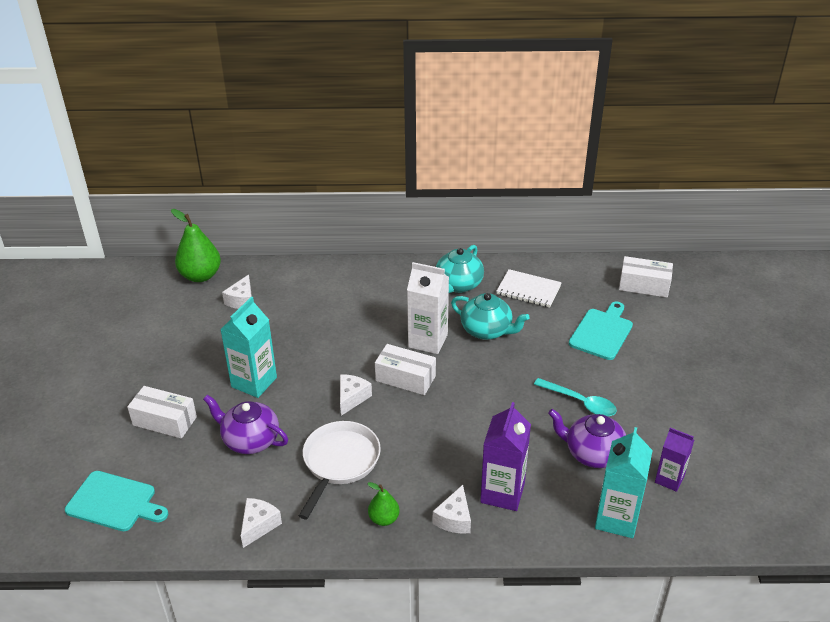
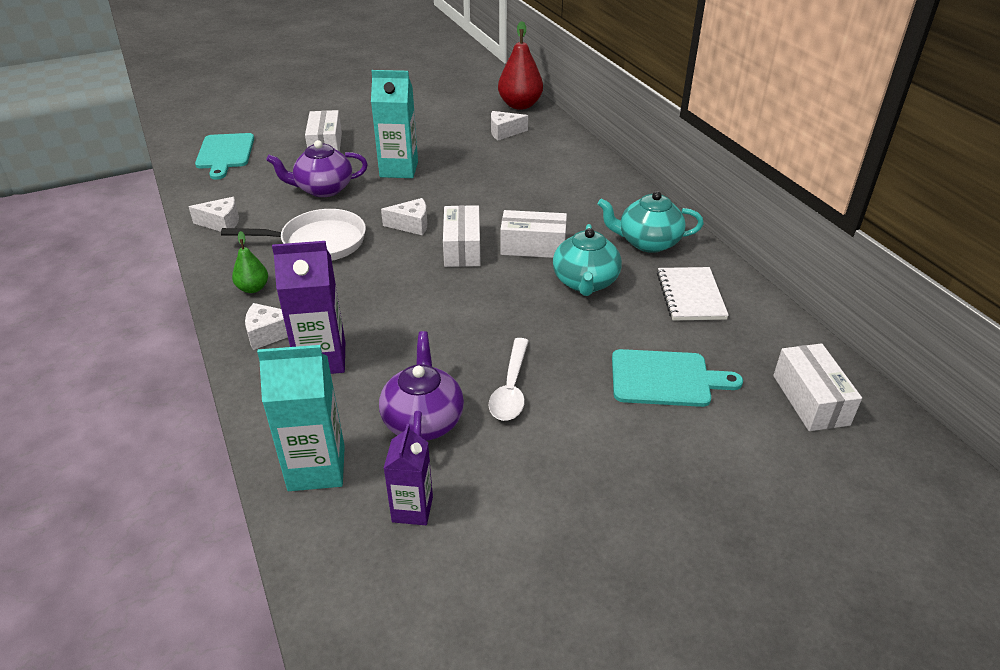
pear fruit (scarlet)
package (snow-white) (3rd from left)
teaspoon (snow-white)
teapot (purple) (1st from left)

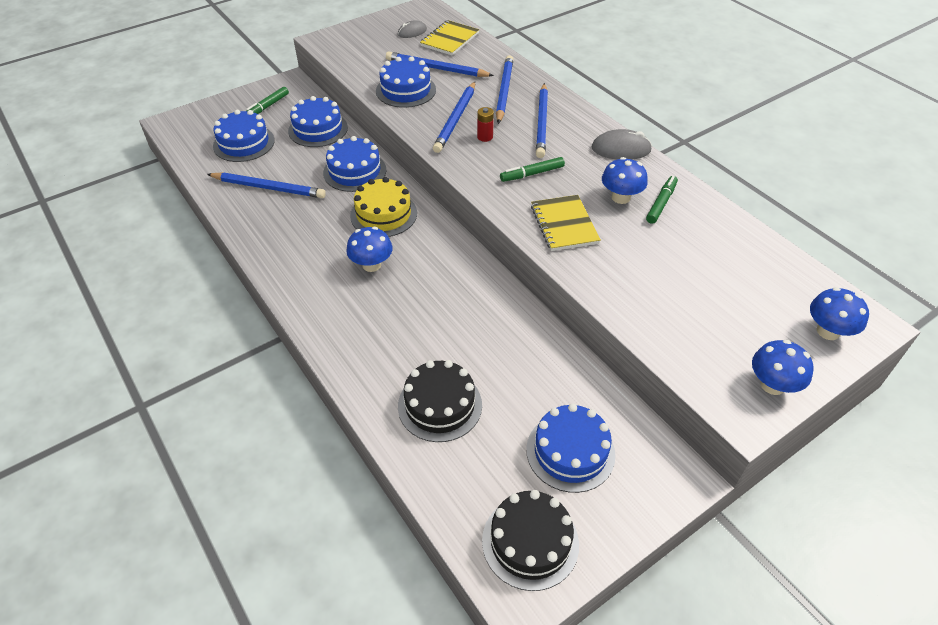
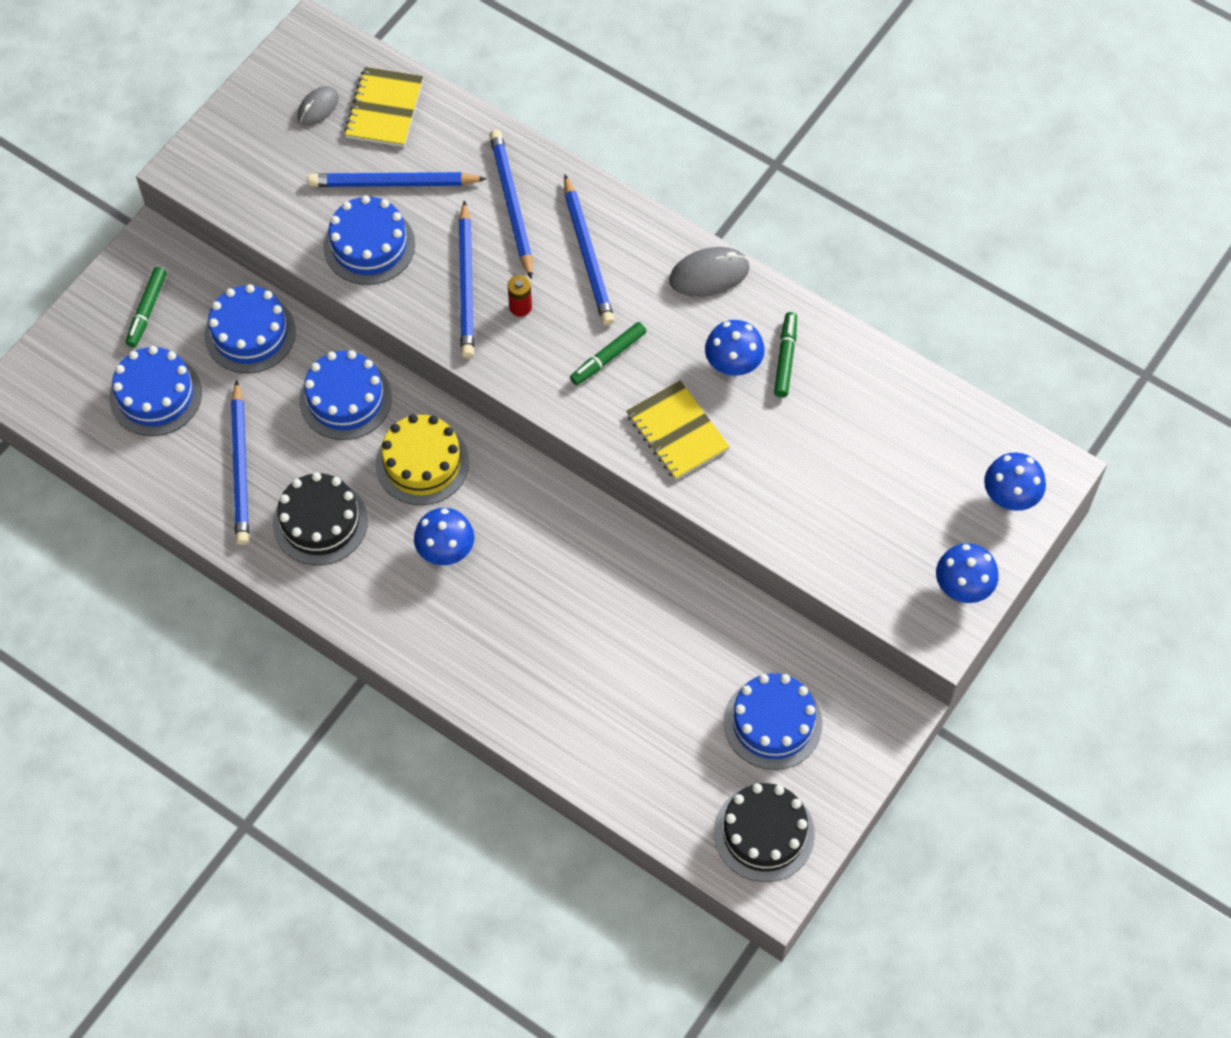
wooden pencil (royal blue) (1st from left)
cake (black) (1st from left)

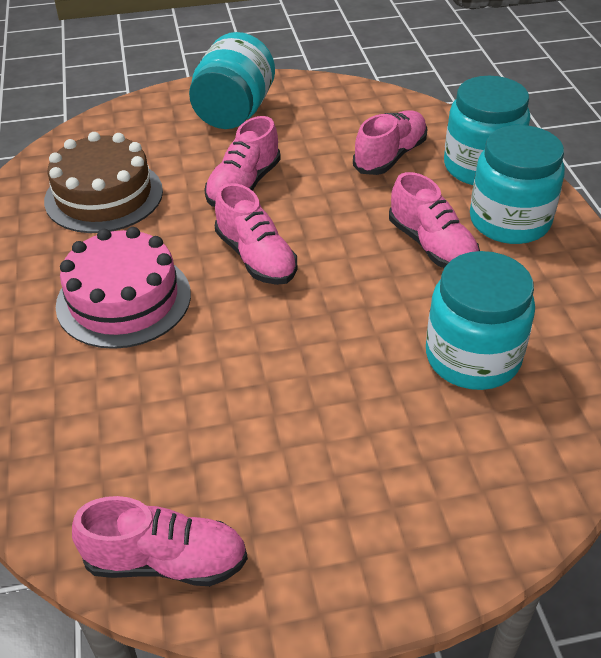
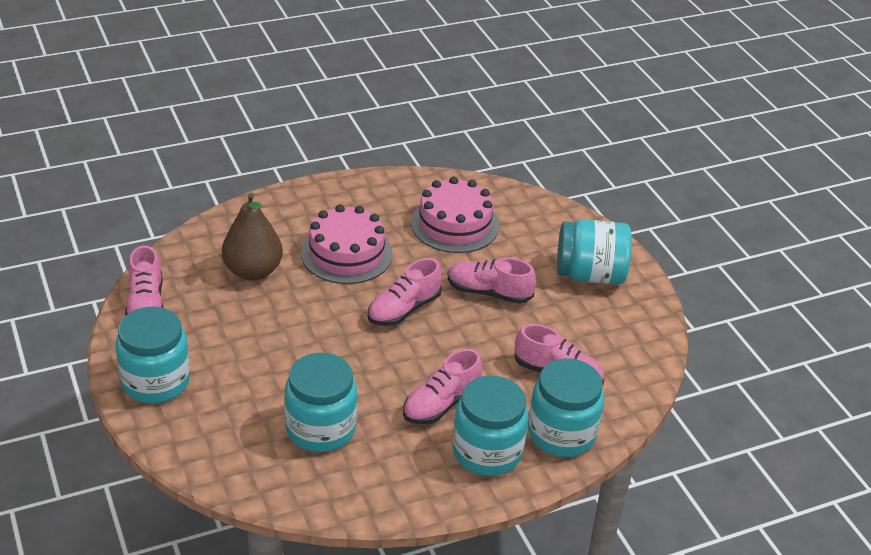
cake (rose-pink) (2nd from left)
pear fruit (russet)
preserve jar (aqua) (1st from left)

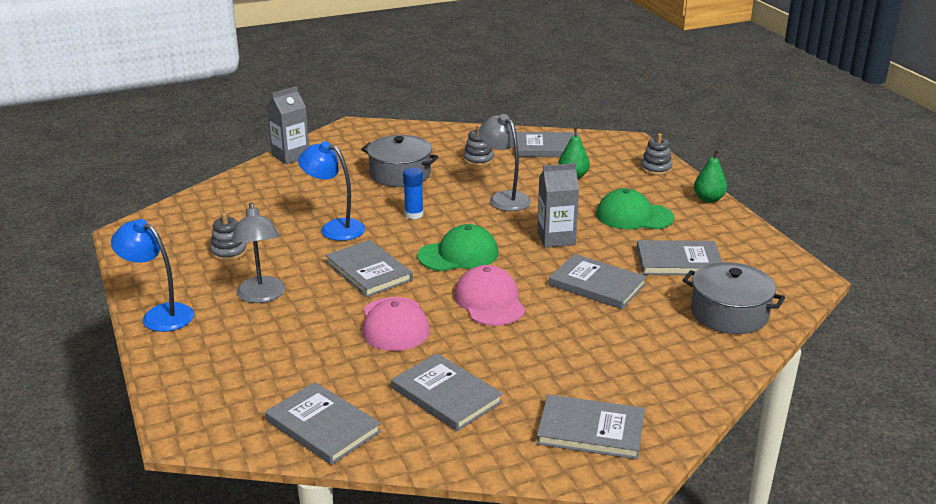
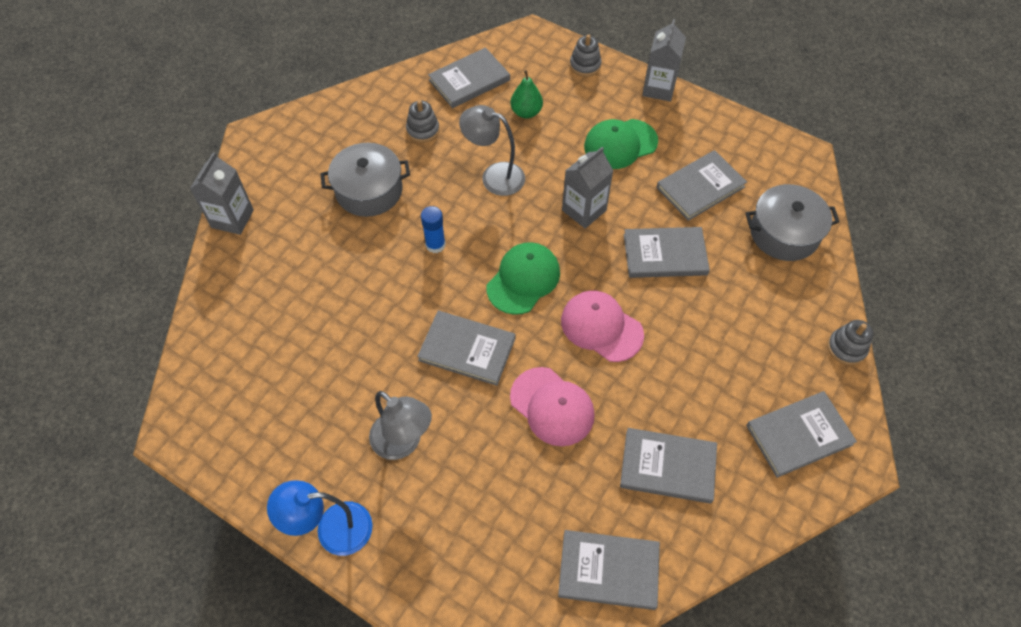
lamp (royal blue) (2nd from left in the first image)
juice carton (ash-grey) (3rd from left)
stacking toy (ash-grey) (3rd from left)

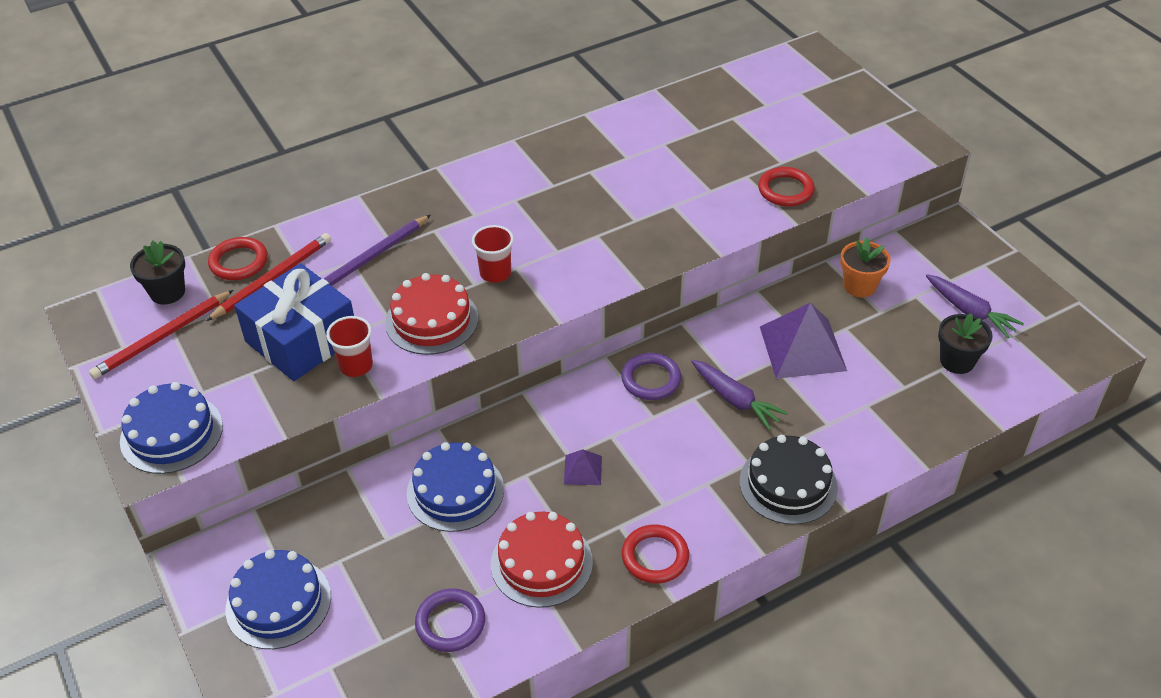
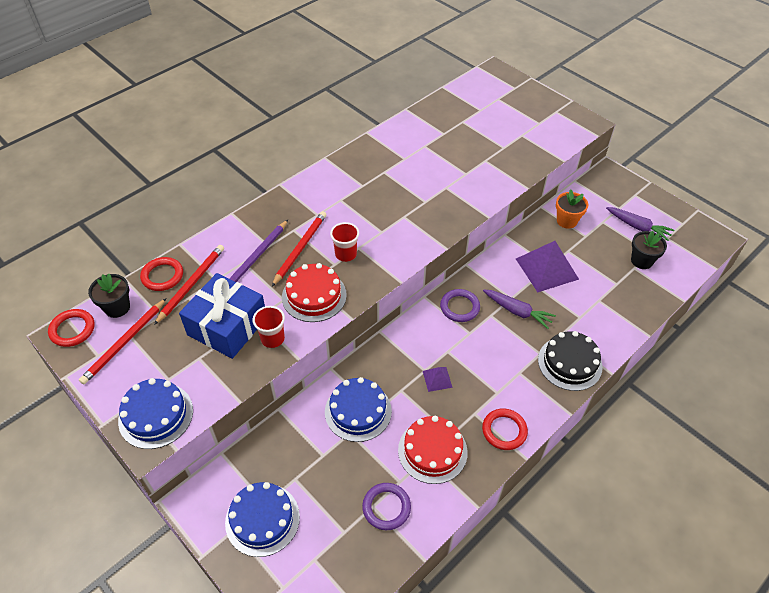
torus (scarlet) (1st from left)
wooden pencil (scarlet) (3rd from left)

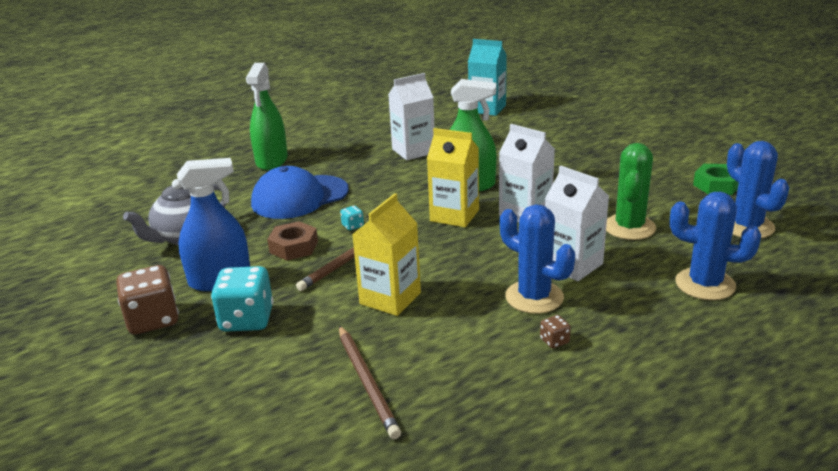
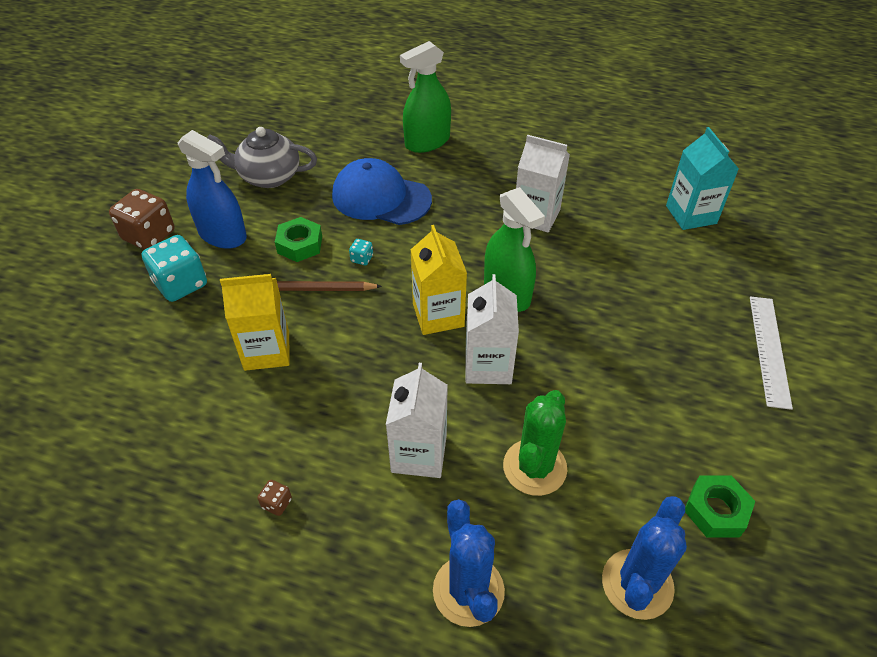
saguaro cactus (emerald)
saguaro cactus (royal blue) (1st from left in the first image)
nut (emerald) (1st from left)
wooden pencil (russet) (2nd from left in the first image)
ruler (snow-white)

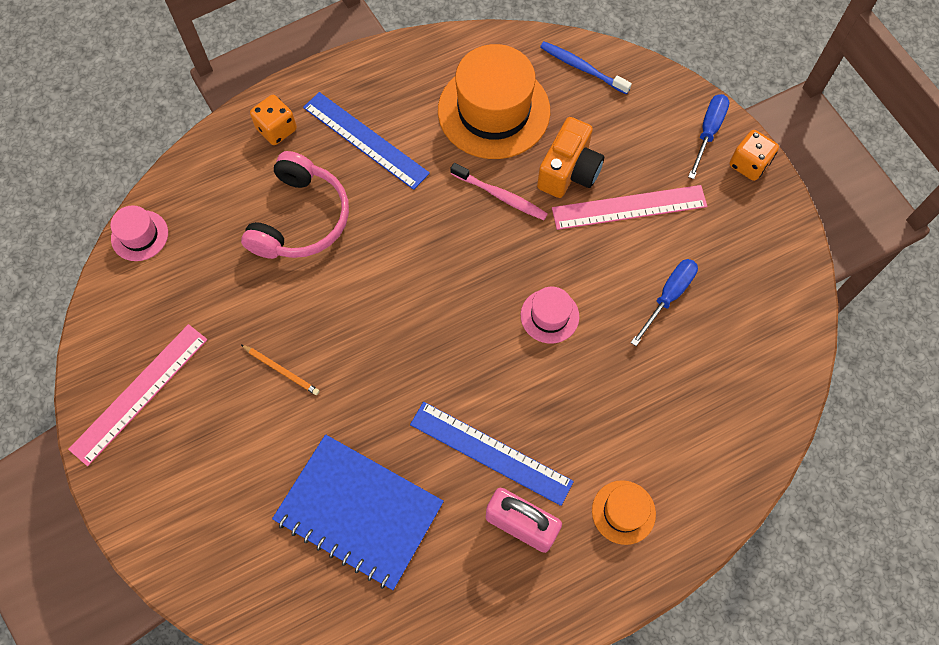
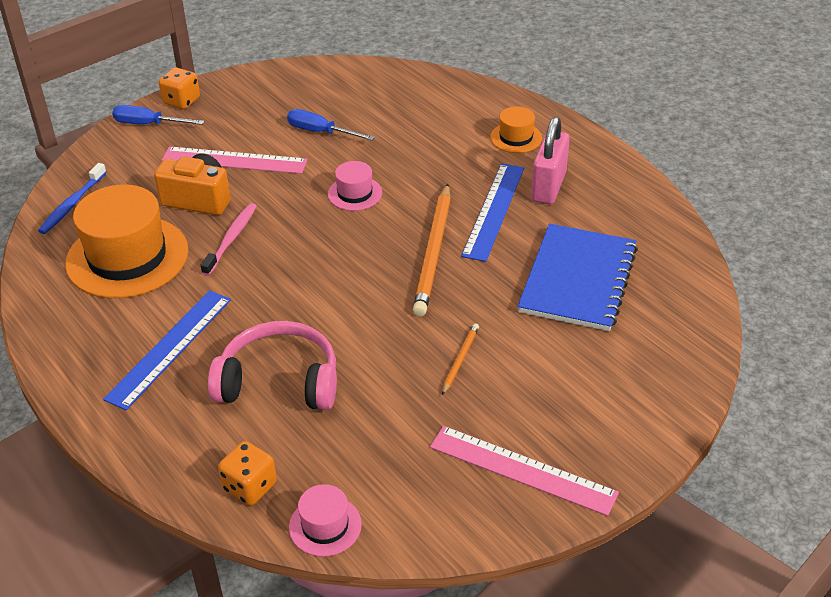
die (orange-coloured) (2nd from left)
ruler (rose-pink) (1st from left)
wooden pencil (orange-coloured) (1st from left)

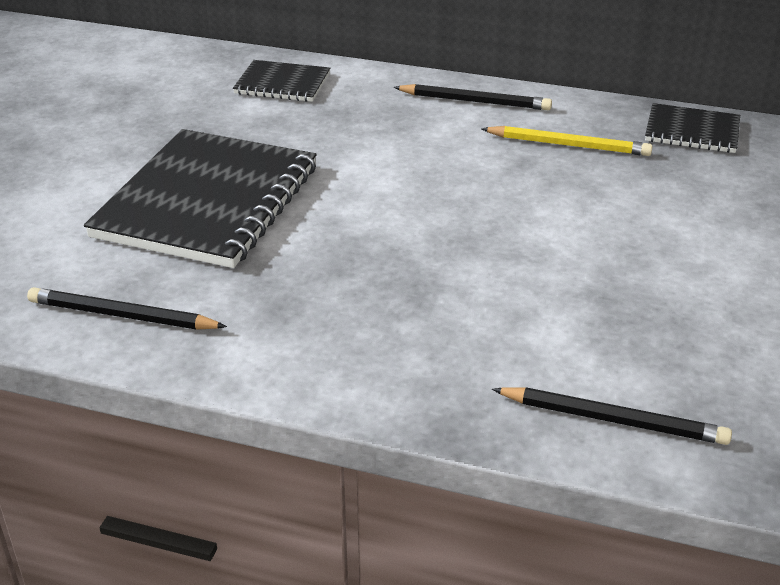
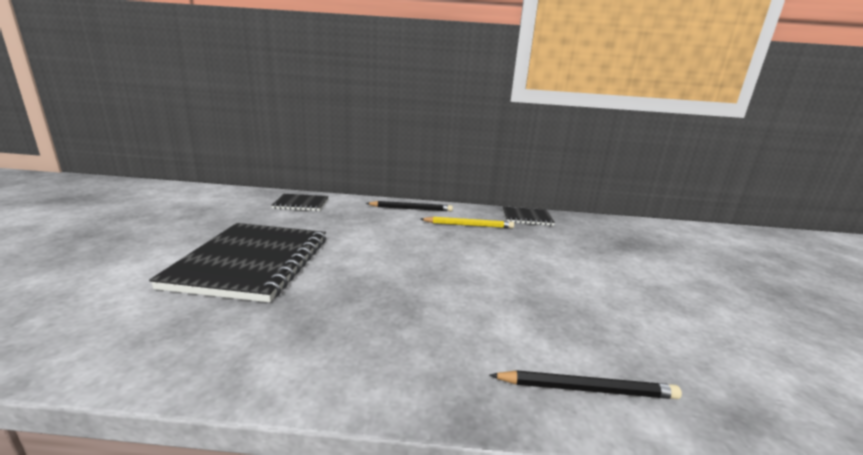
wooden pencil (black) (1st from left in the first image)

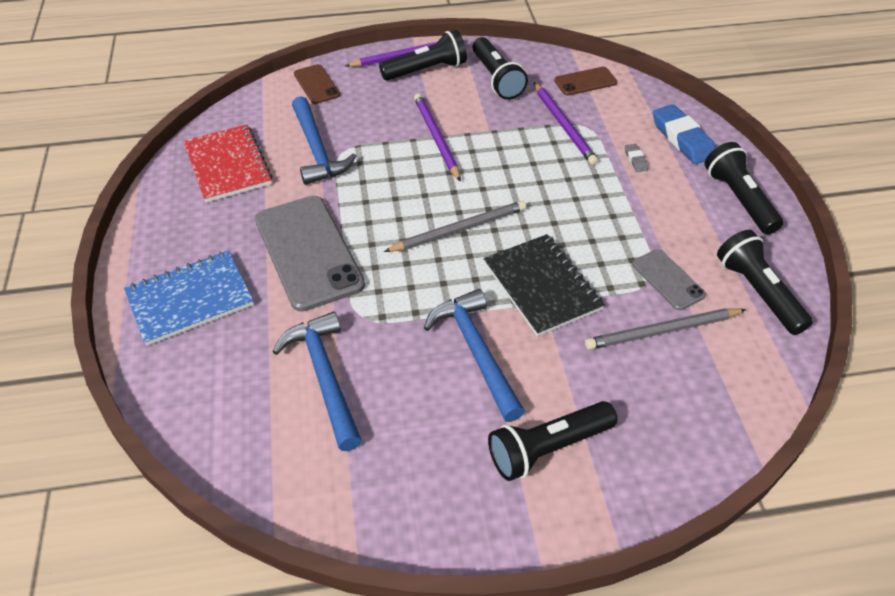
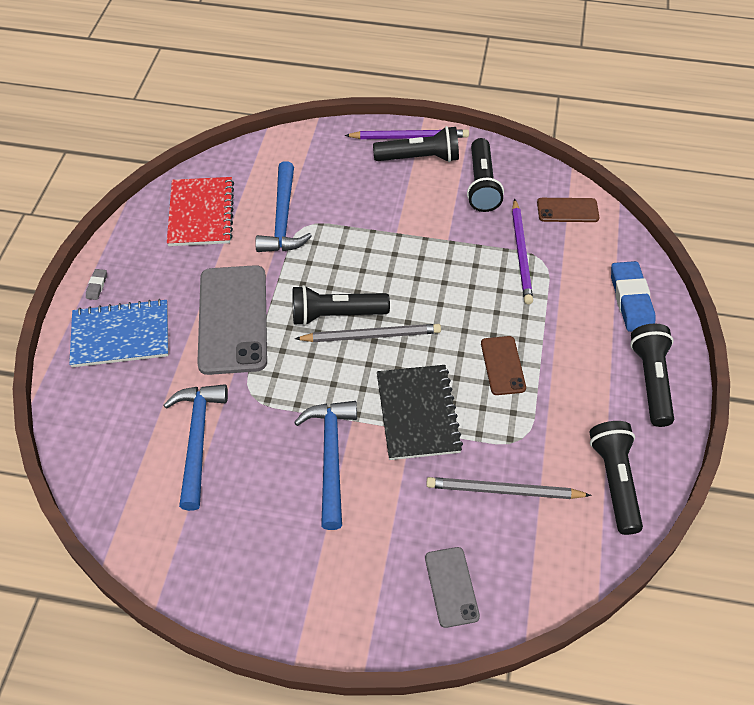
mobile phone (russet) (1st from left)
wooden pencil (purple) (2nd from left in the first image)
pencil eraser (ash-grey)
mobile phone (ash-grey) (2nd from left)
pocket torch (black) (1st from left)

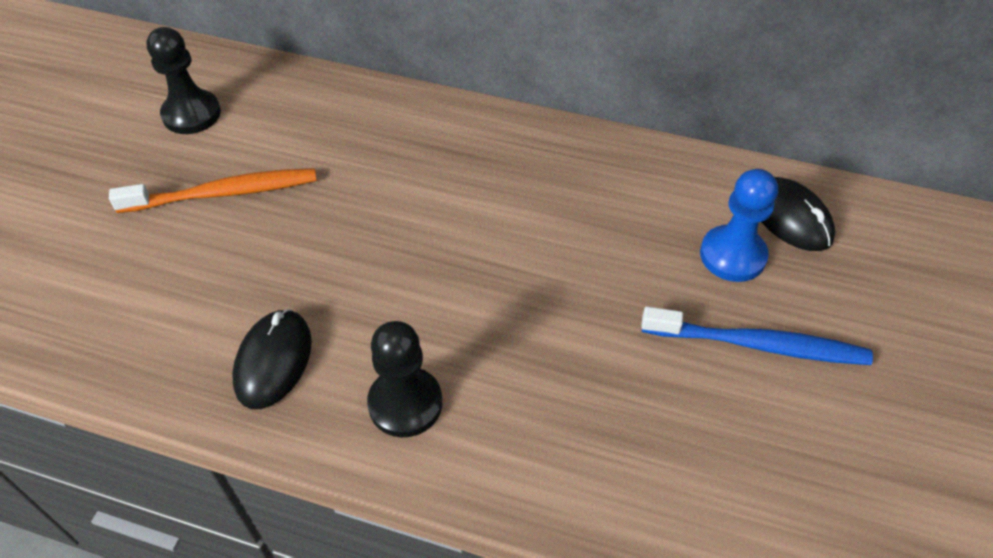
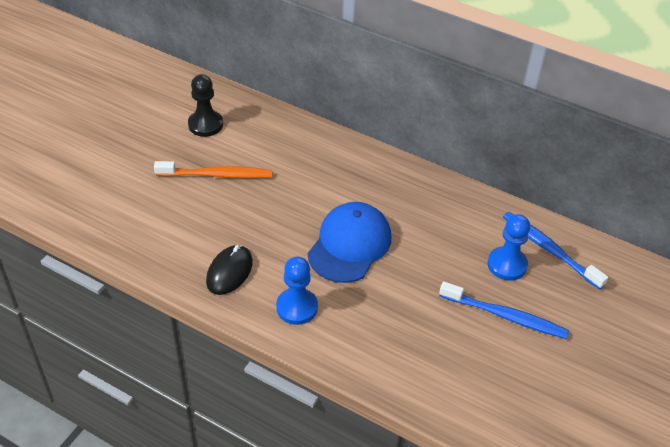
dental brush (royal blue) (2nd from left)
chess pawn (royal blue) (1st from left)
cap (royal blue)

